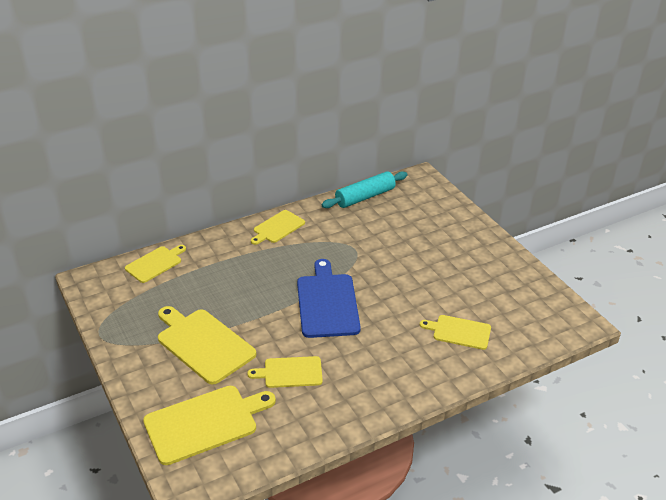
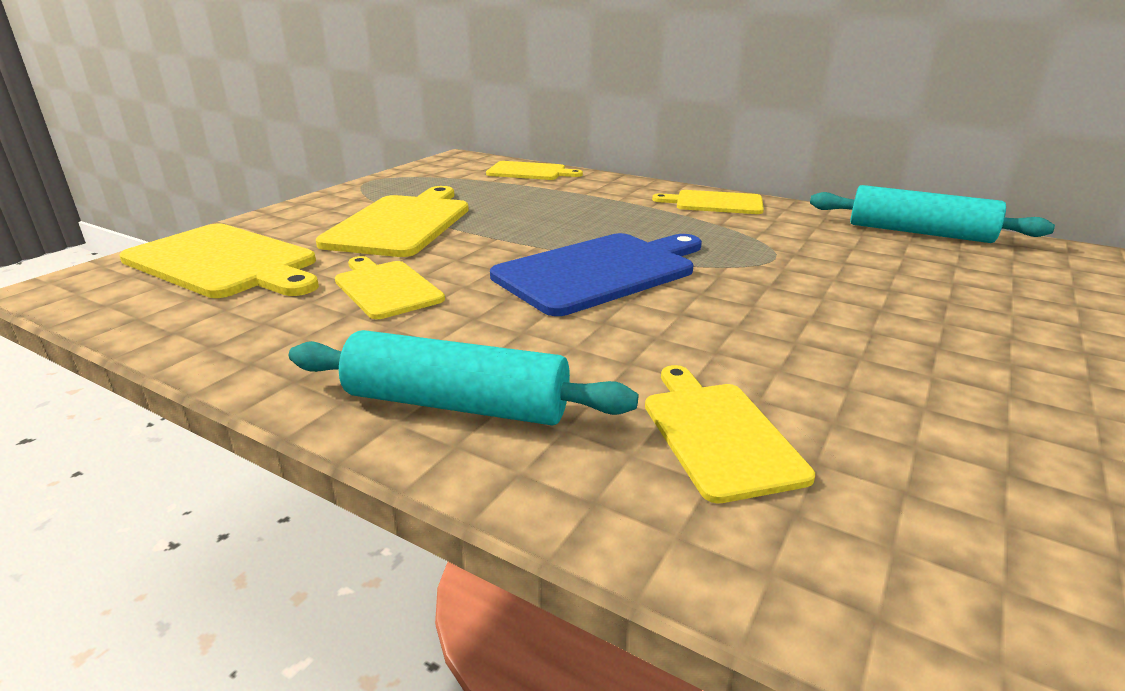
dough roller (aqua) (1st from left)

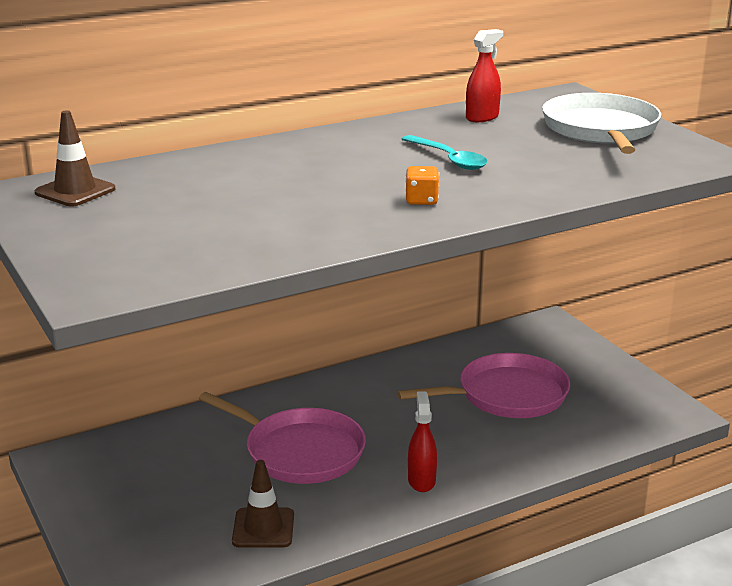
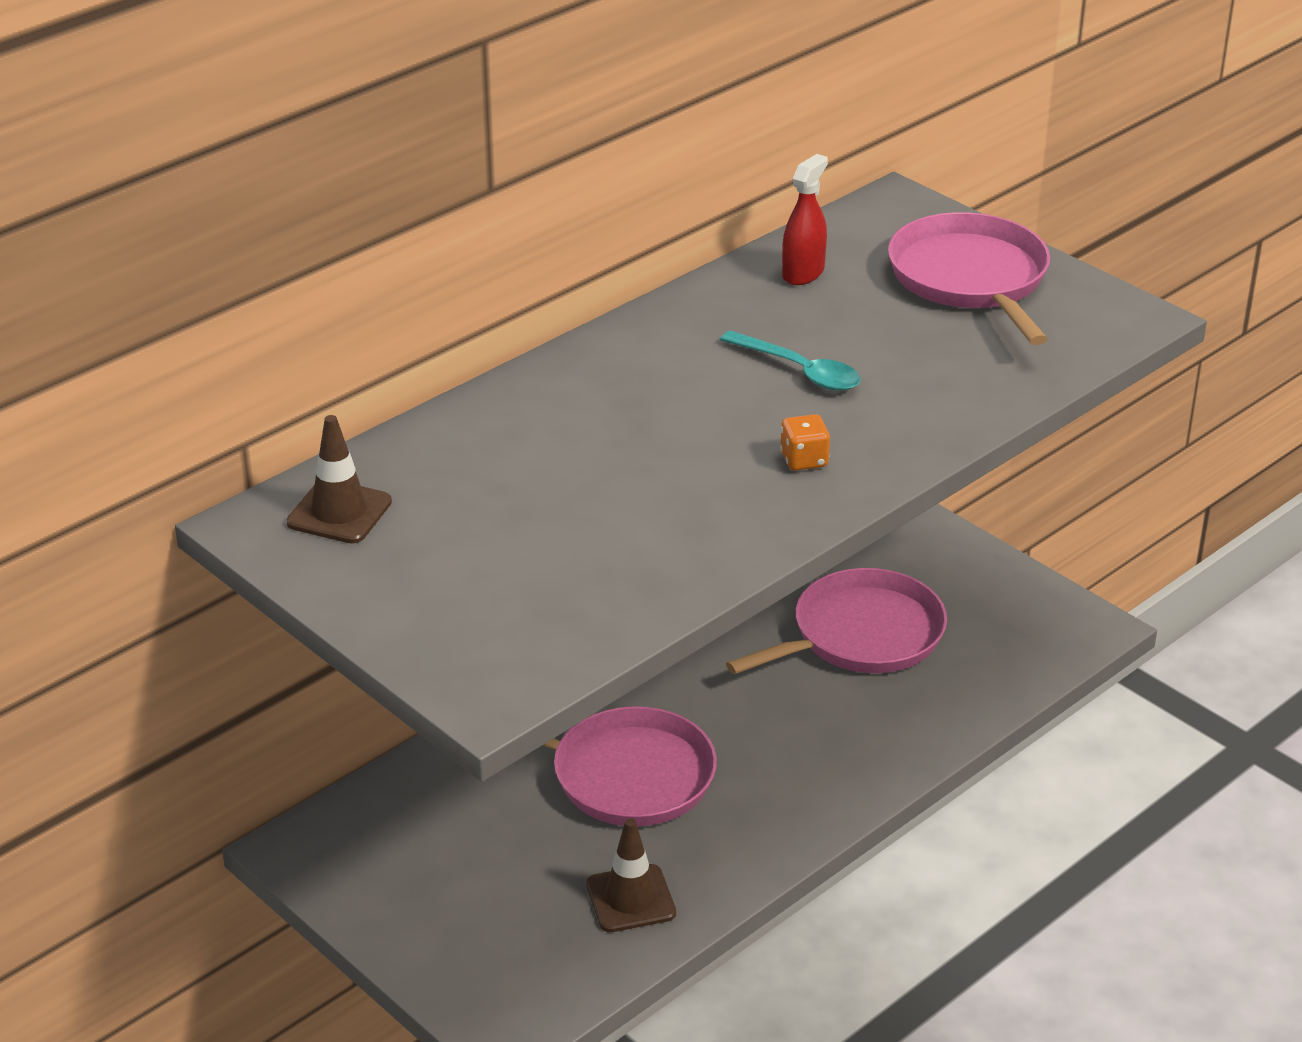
skillet (rose-pink) (3rd from left)
spray bottle (scarlet) (1st from left in the first image)

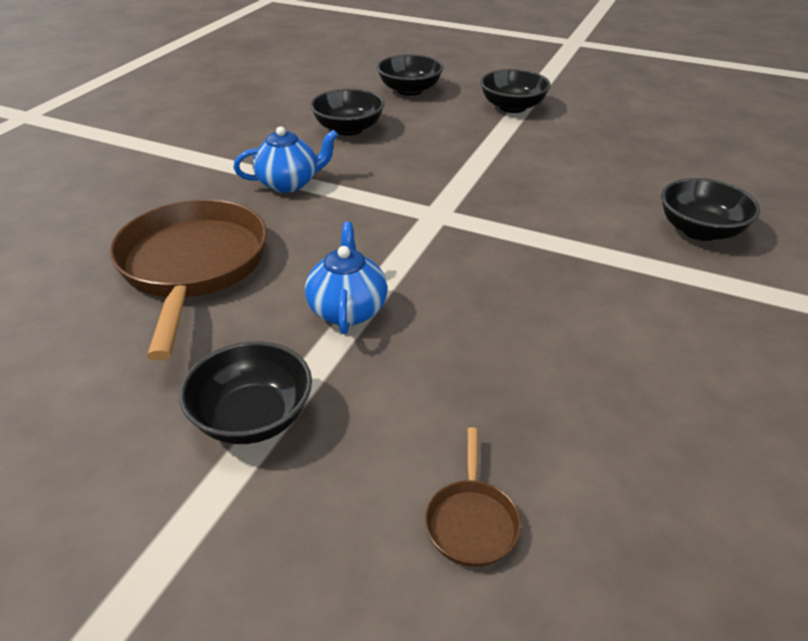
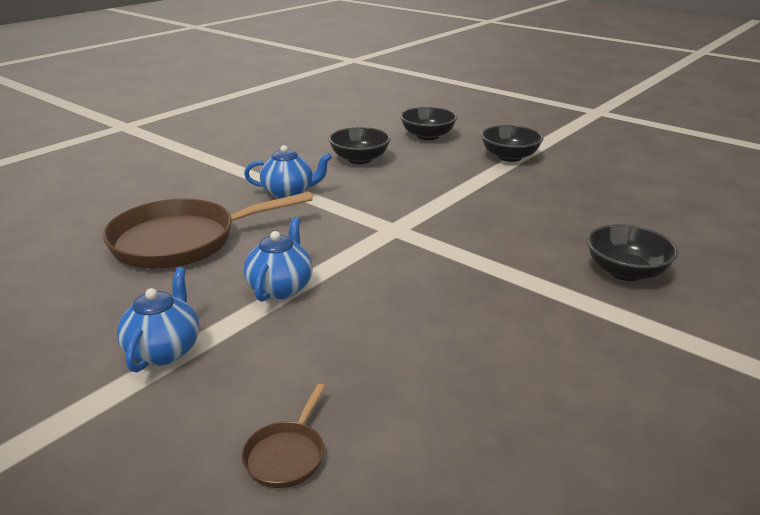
skillet (russet) (1st from left)
teapot (royal blue) (1st from left)

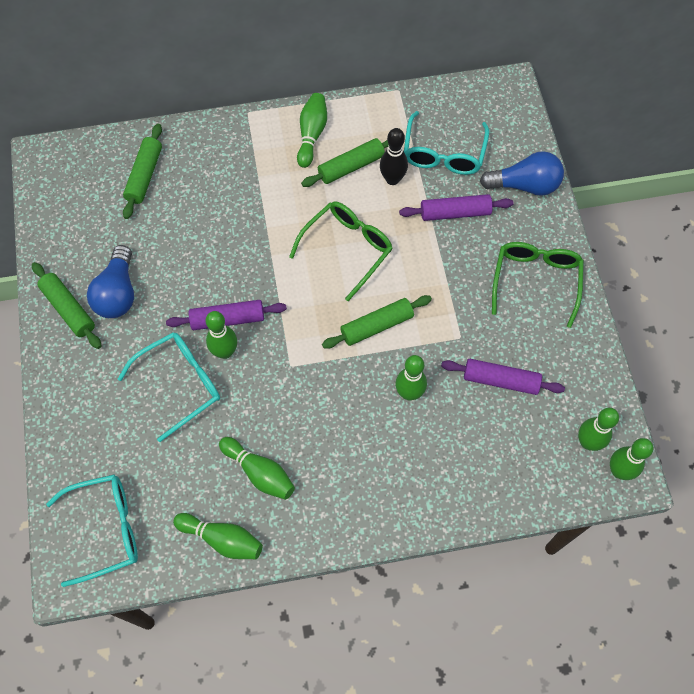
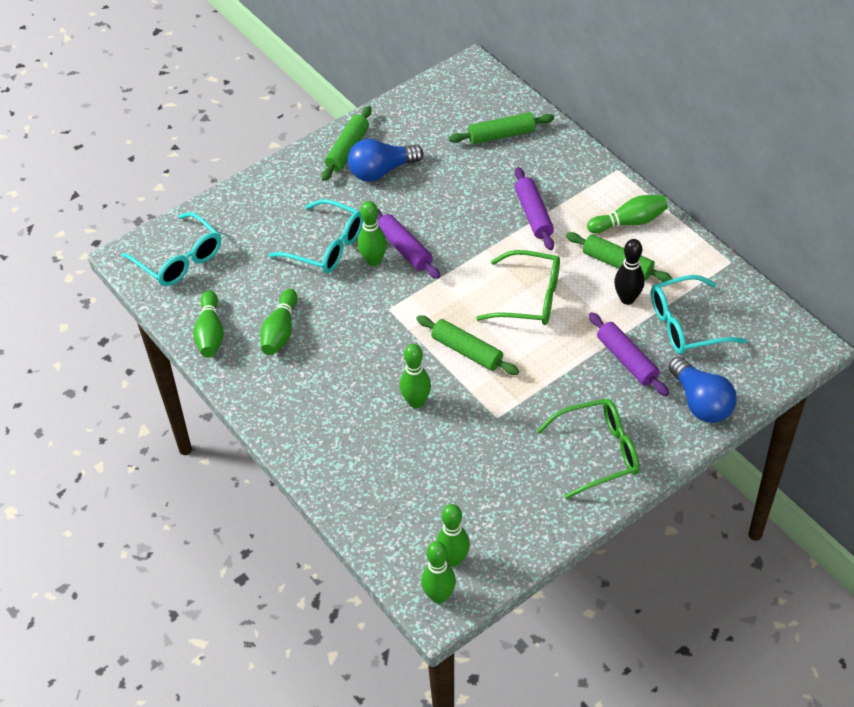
dough roller (purple) (2nd from left)

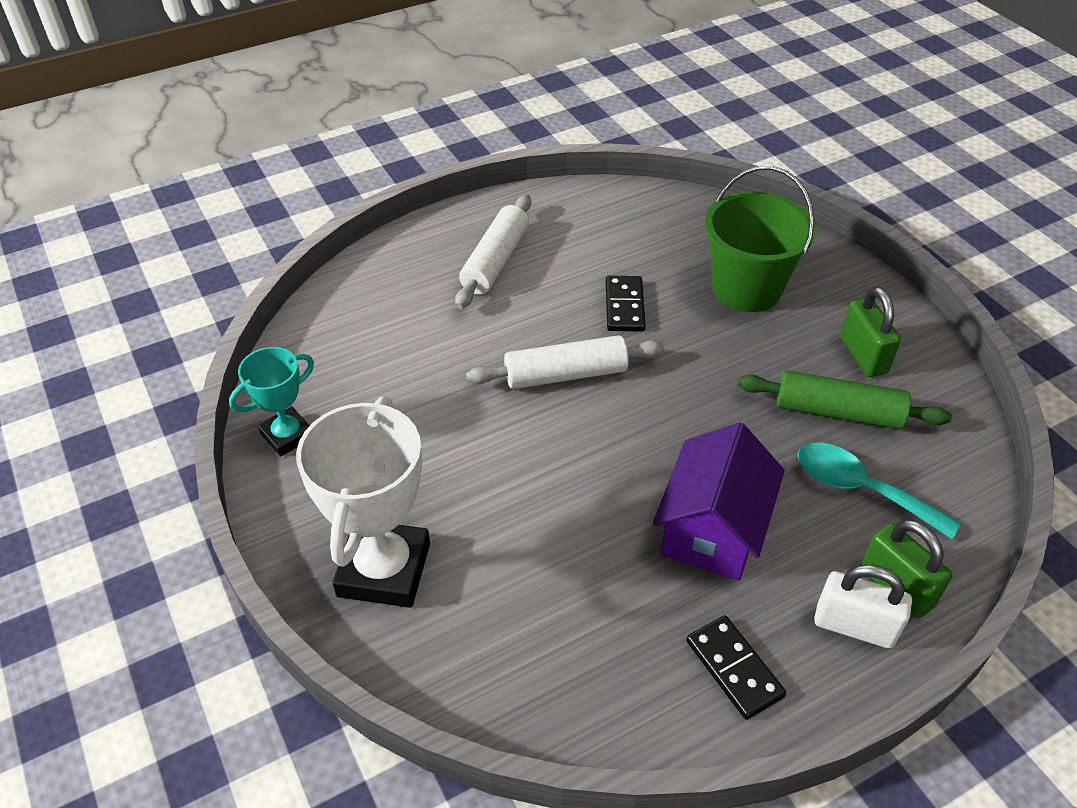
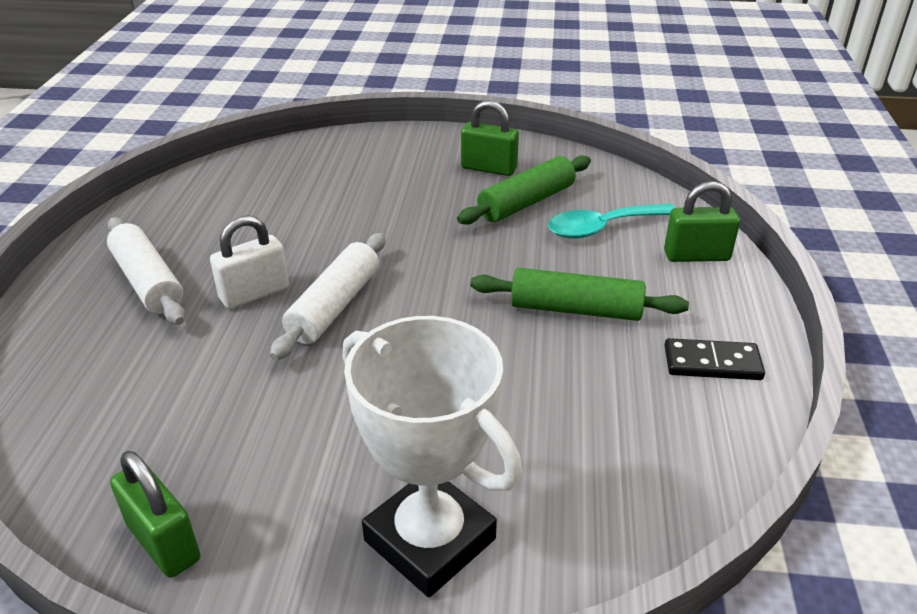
pail (emerald)
domino tile (black) (1st from left in the first image)
padlock (emerald) (1st from left)
dough roller (emerald) (2nd from left)
padlock (snow-white)

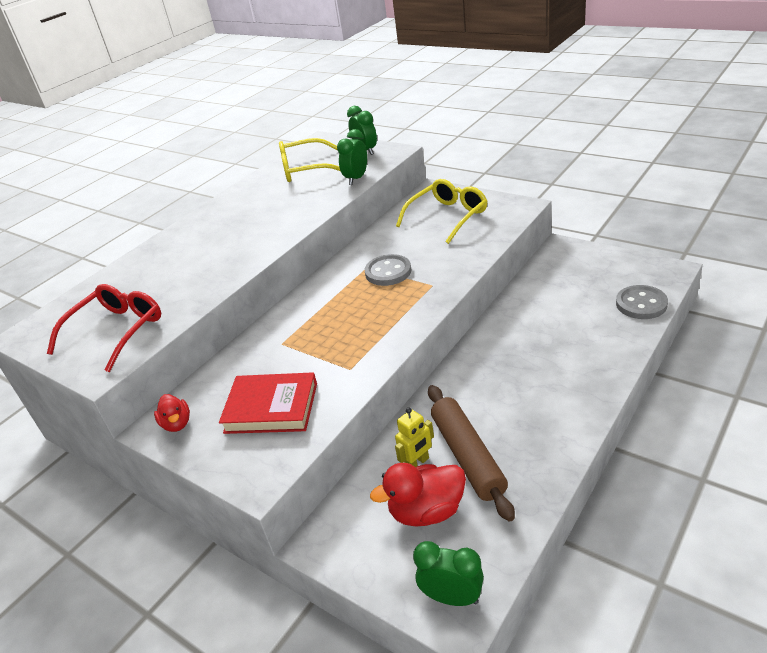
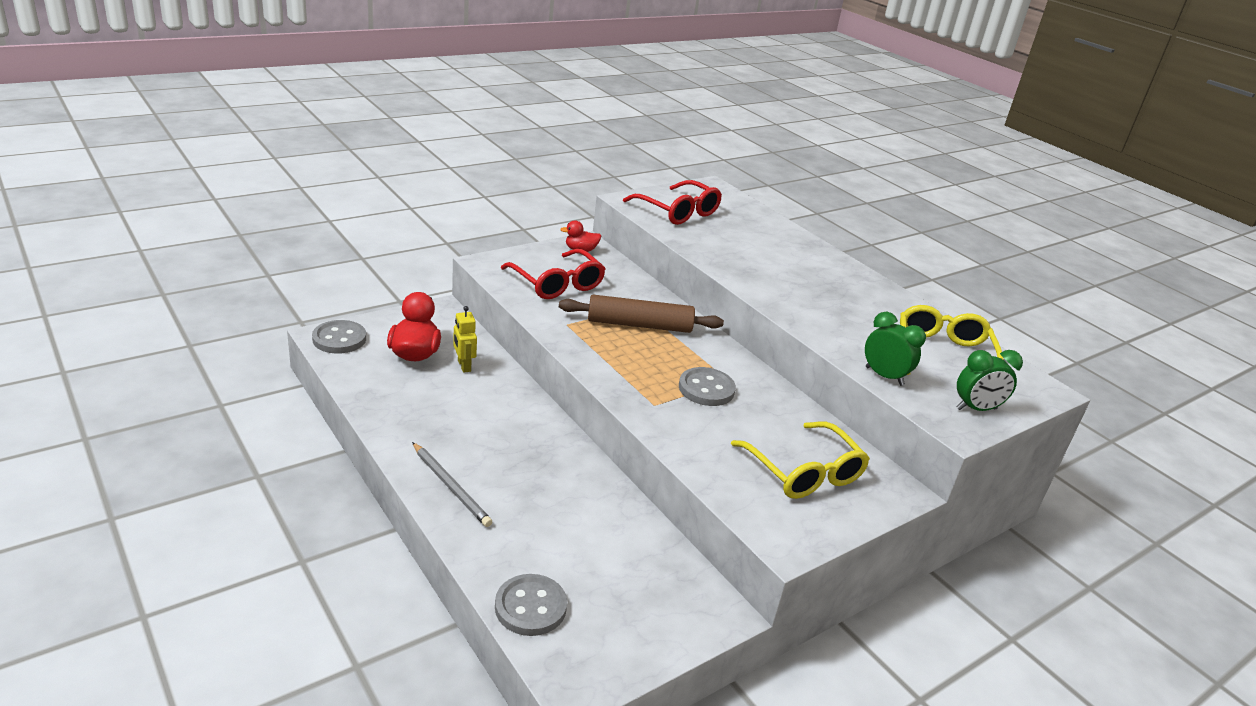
glasses (scarlet) (1st from left)
dough roller (russet)
shirt button (ash-grey) (1st from left)
wooden pencil (ash-grey)

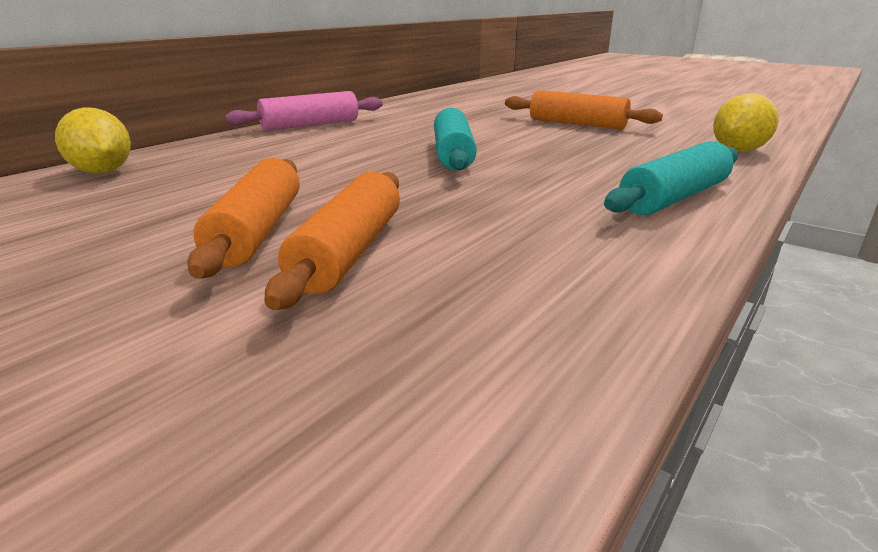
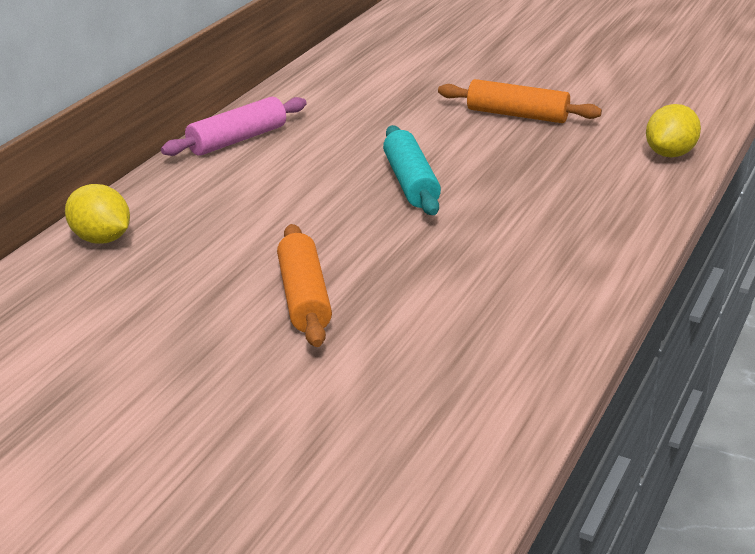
dough roller (aqua) (2nd from left in the first image)
dough roller (orange-coloured) (2nd from left in the first image)

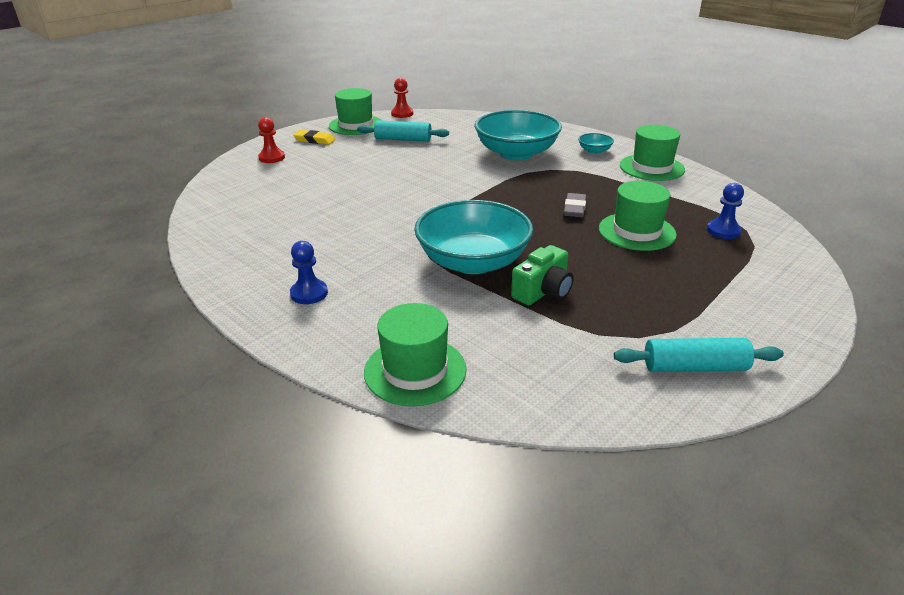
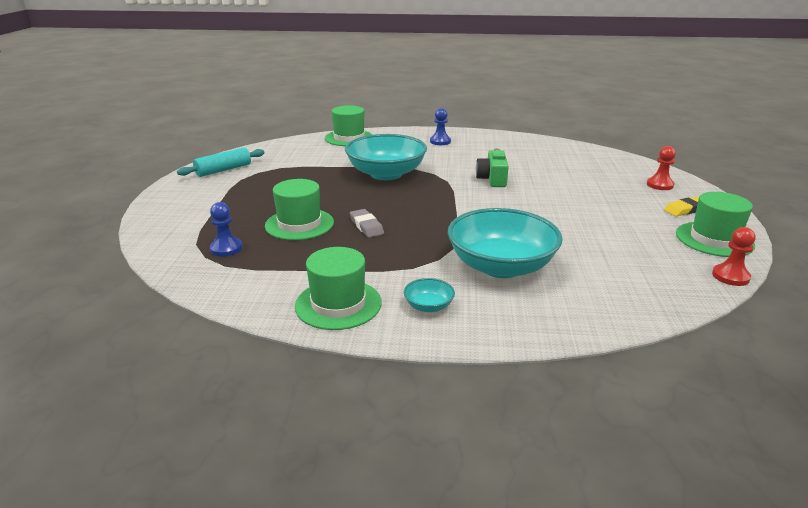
dough roller (aqua) (1st from left in the first image)
camera (emerald)

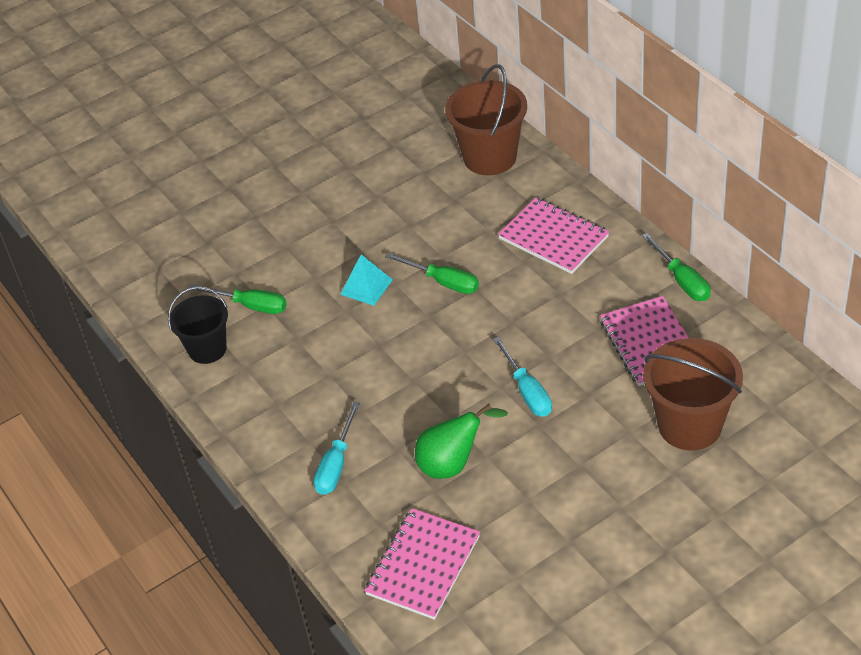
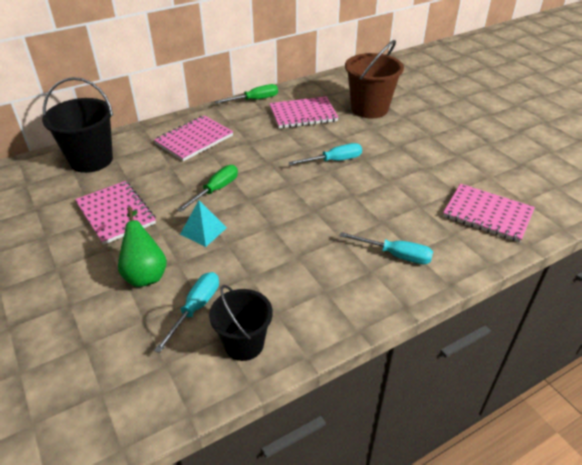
pail (black) (1st from left)
flat screwdriver (aqua) (1st from left)
pear fruit (emerald)
notebook (rose-pink) (1st from left)

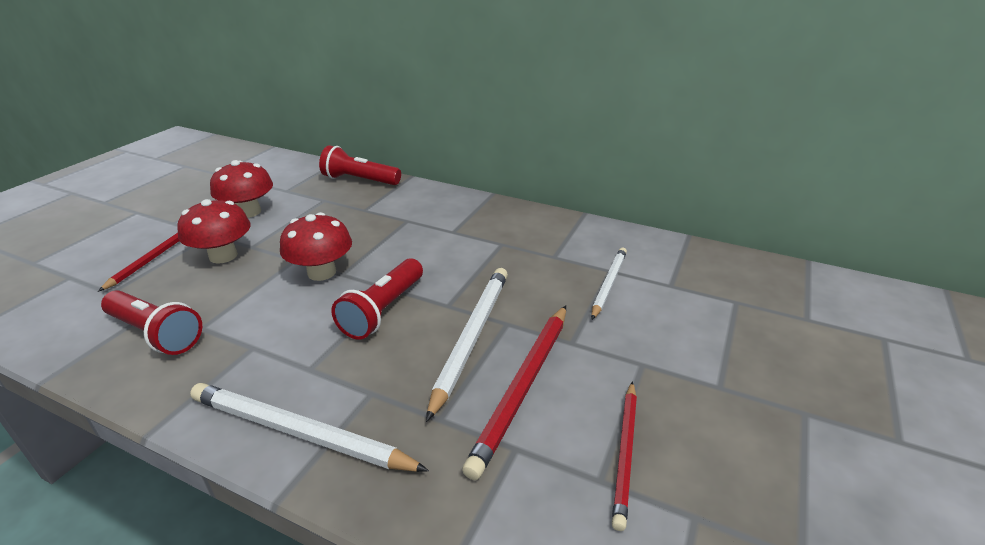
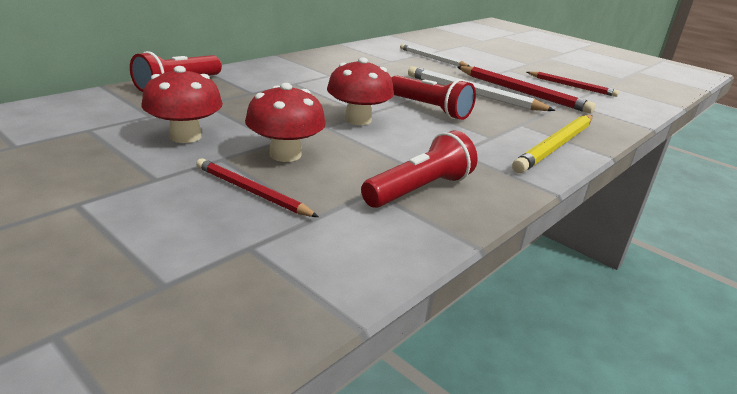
wooden pencil (yellow)

